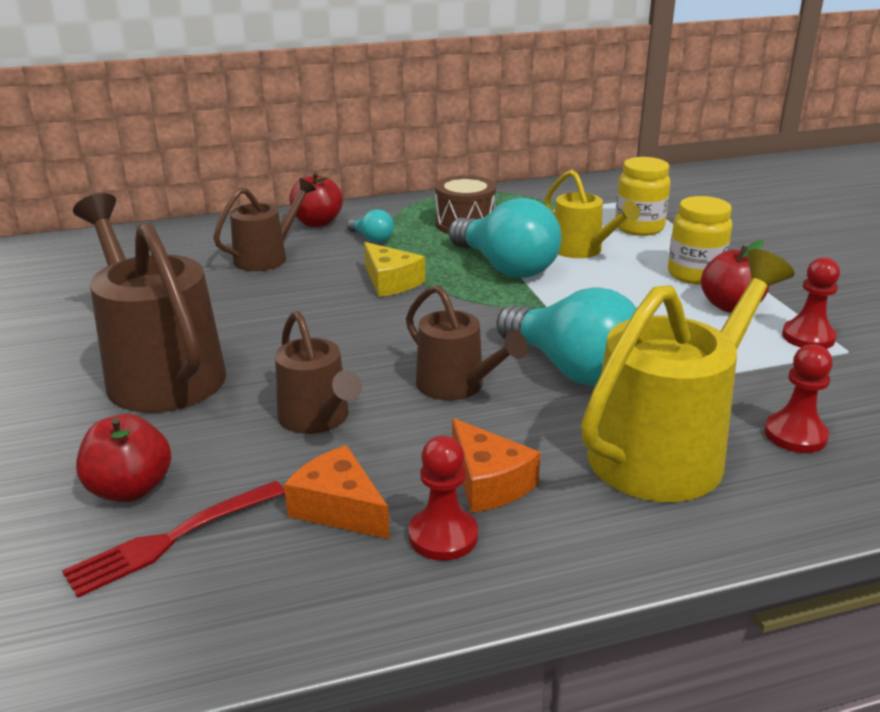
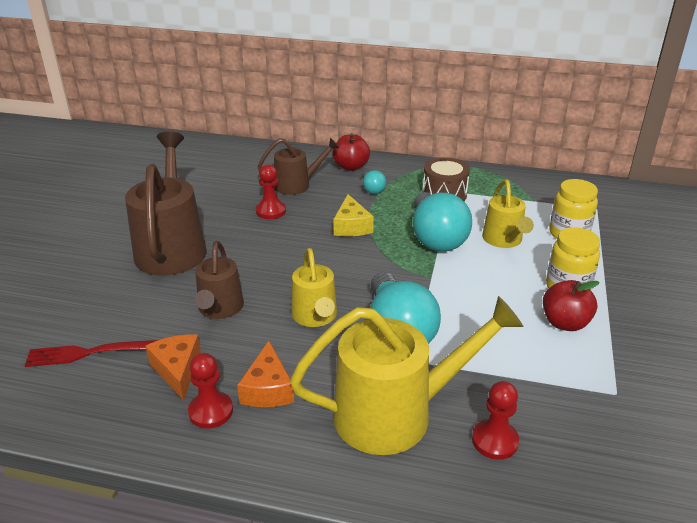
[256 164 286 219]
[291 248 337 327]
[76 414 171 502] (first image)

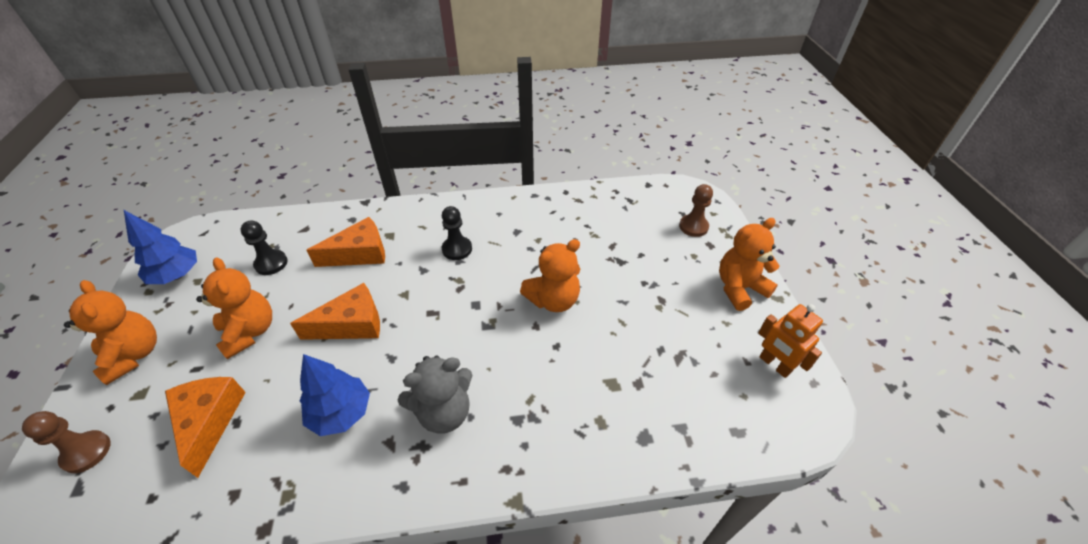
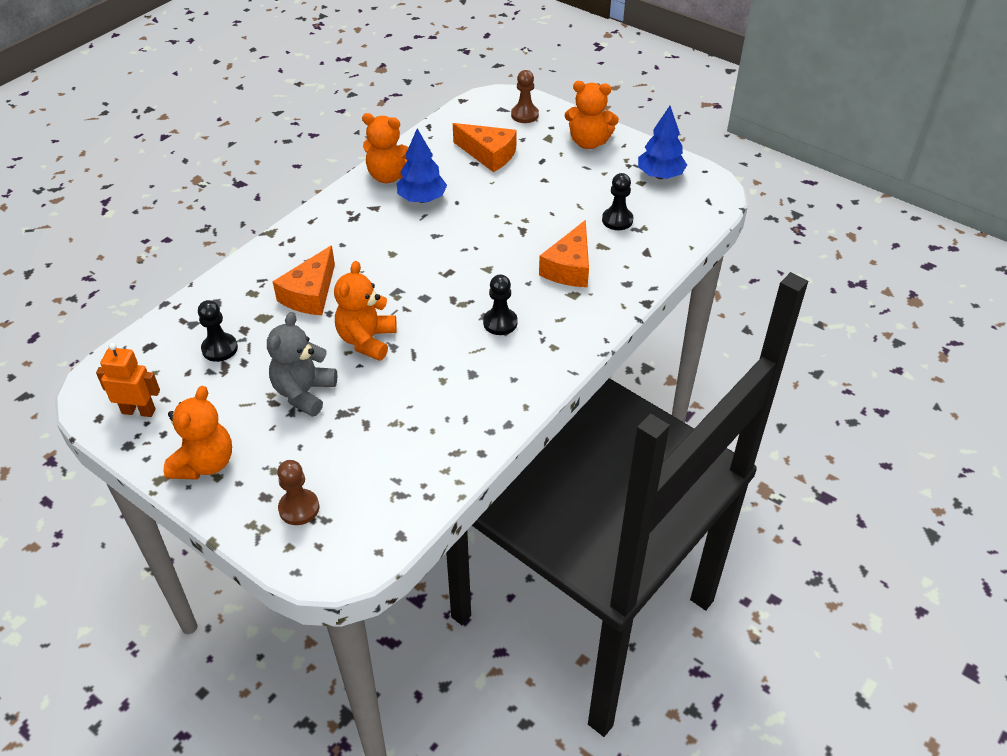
[362 113 409 183]
[272 245 335 315]
[267 312 337 417]
[198 300 238 362]

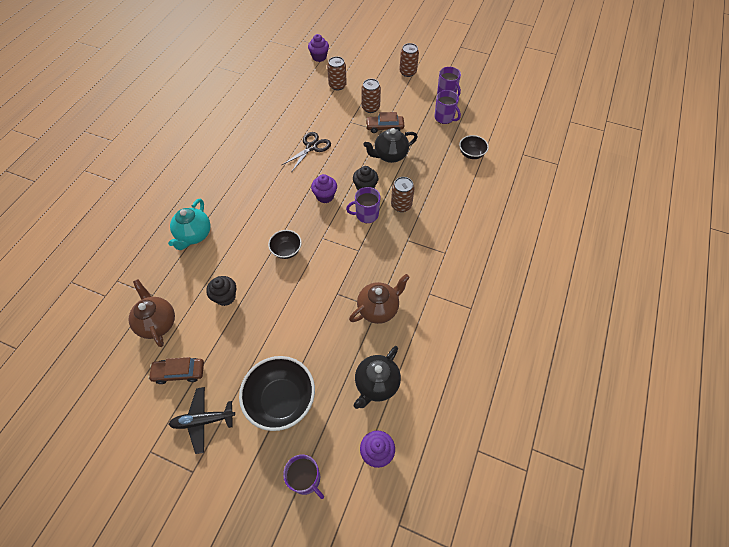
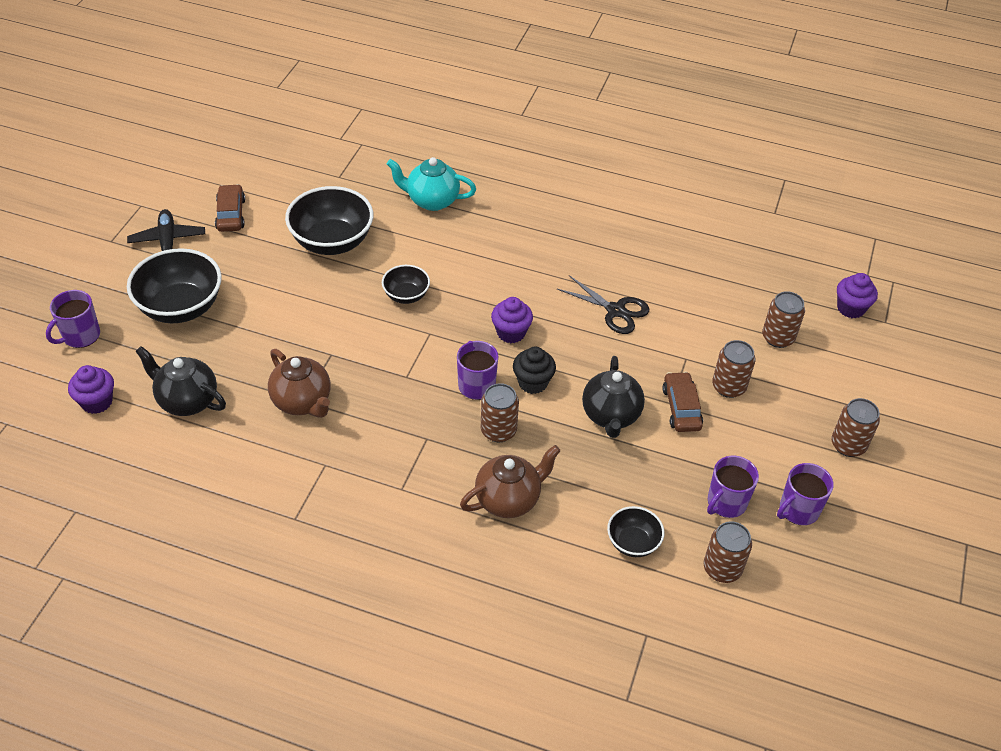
[582 356 645 438]
[285 186 373 255]
[460 445 560 518]
[704 521 752 583]

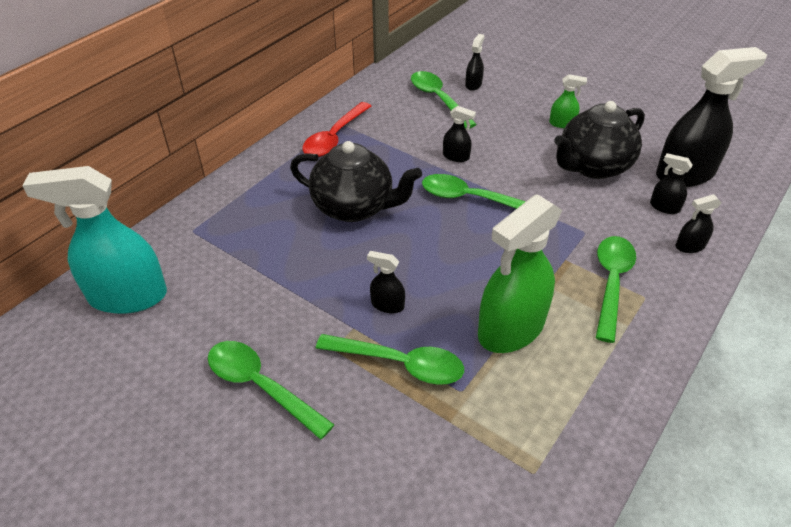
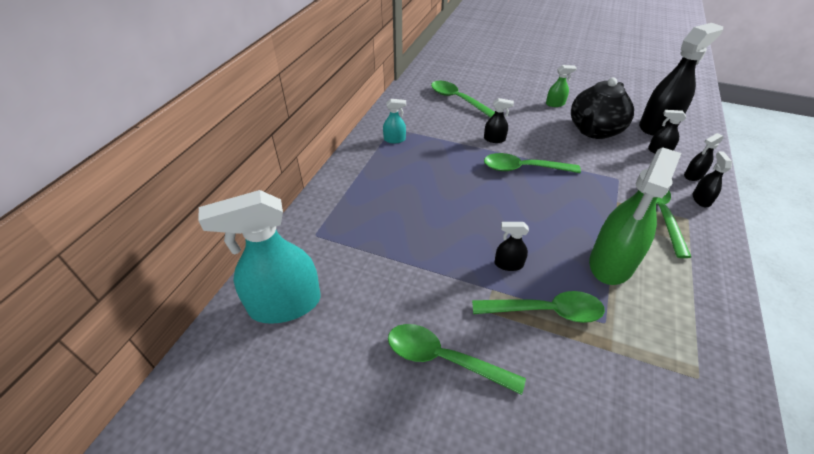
[693 151 732 207]
[383 99 406 143]
[290 141 422 222] (first image)

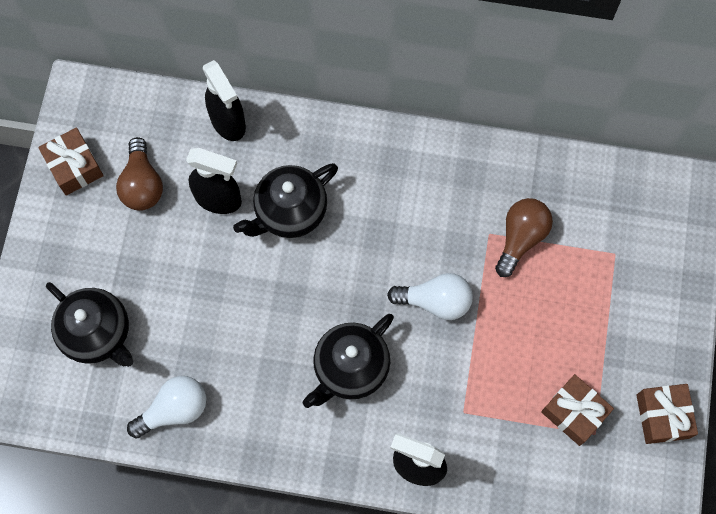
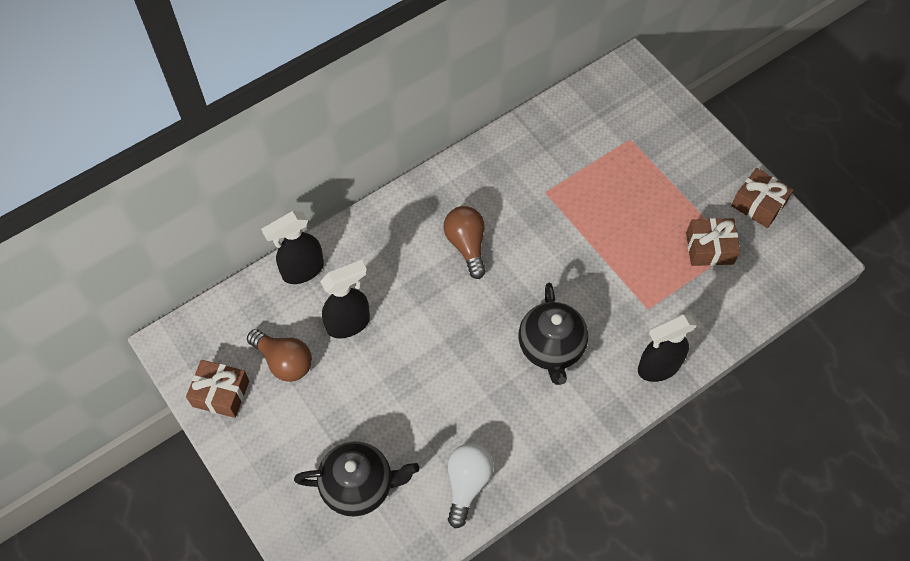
[261 211 324 284]
[233 163 338 238] (first image)
[444 206 486 279]
[387 273 473 320] (first image)

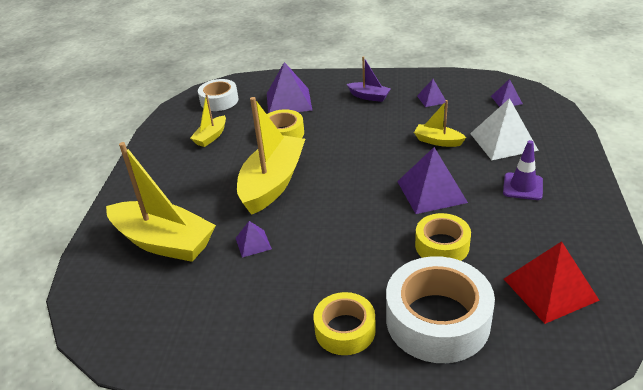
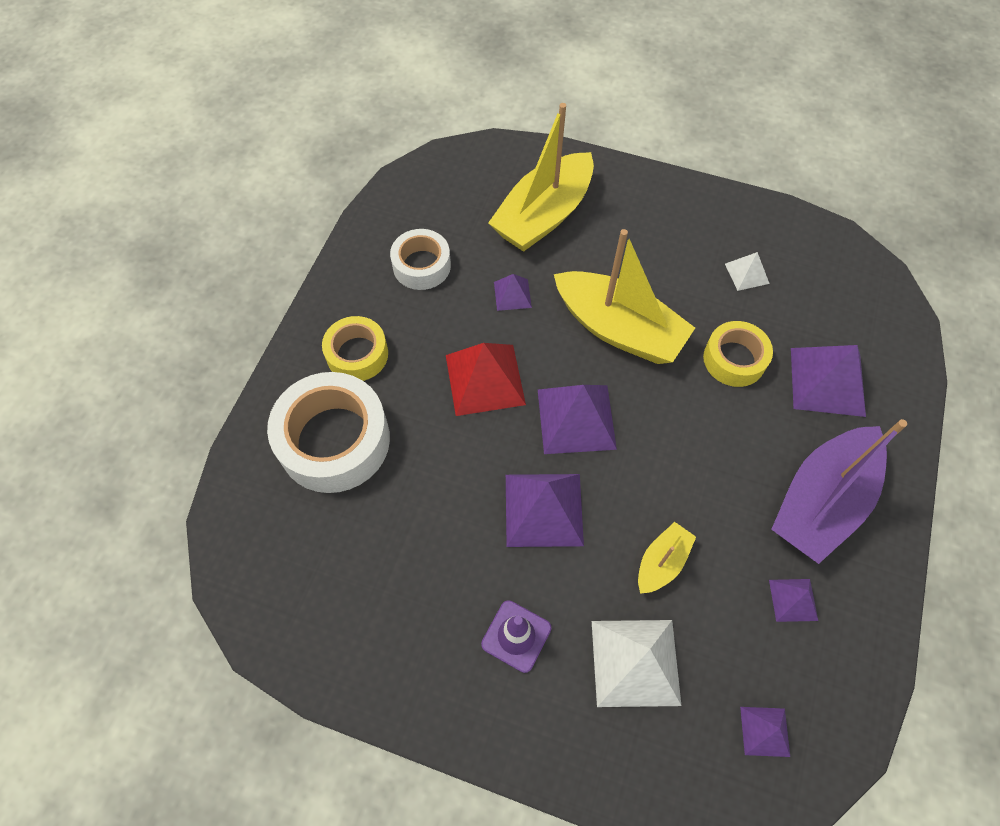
[771 419 907 564]
[390 229 451 290]
[725 252 770 291]
[415 213 471 261] (first image)
[446 343 526 416]
[538 385 617 454]

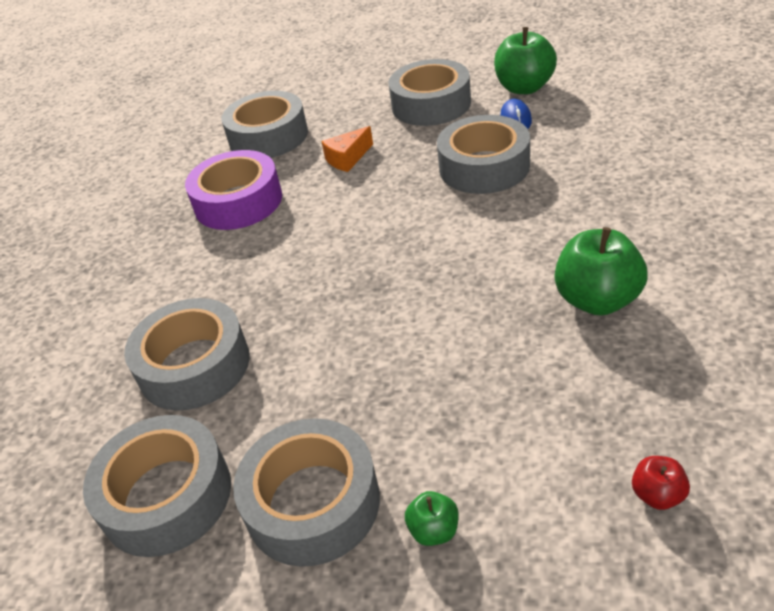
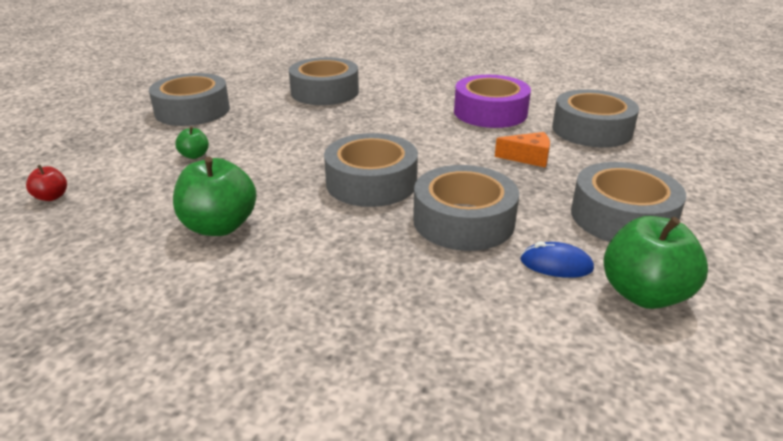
[495 132 550 168]
[324 133 418 207]
[175 126 209 159]

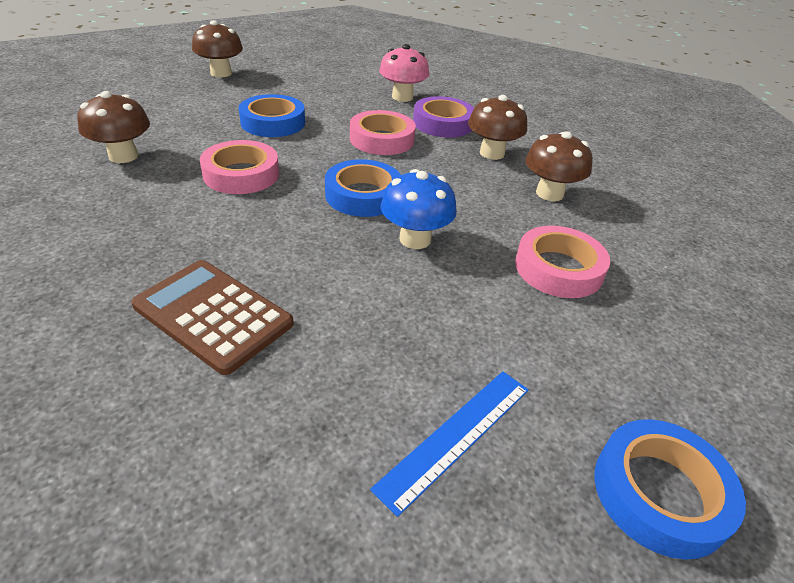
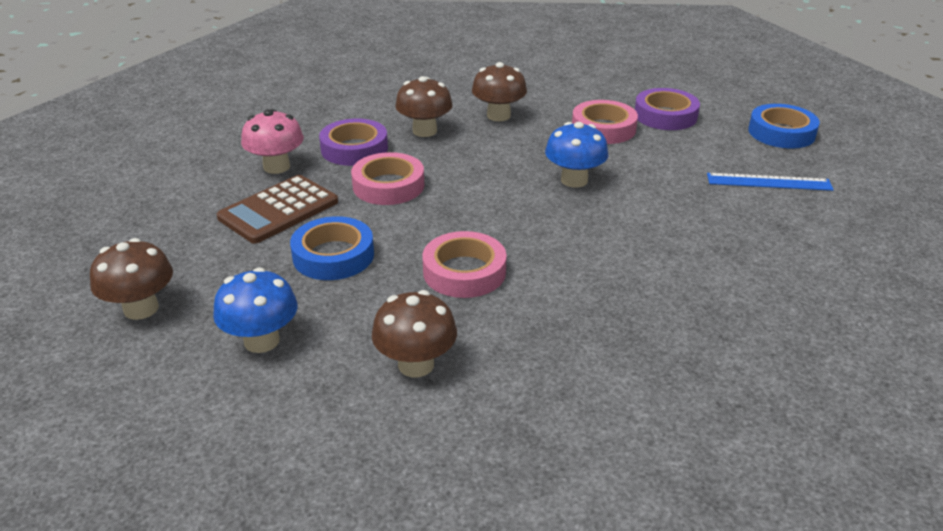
[325 159 401 217] (first image)
[217 175 338 244]
[707 173 834 191]
[635 88 700 130]
[213 267 298 353]

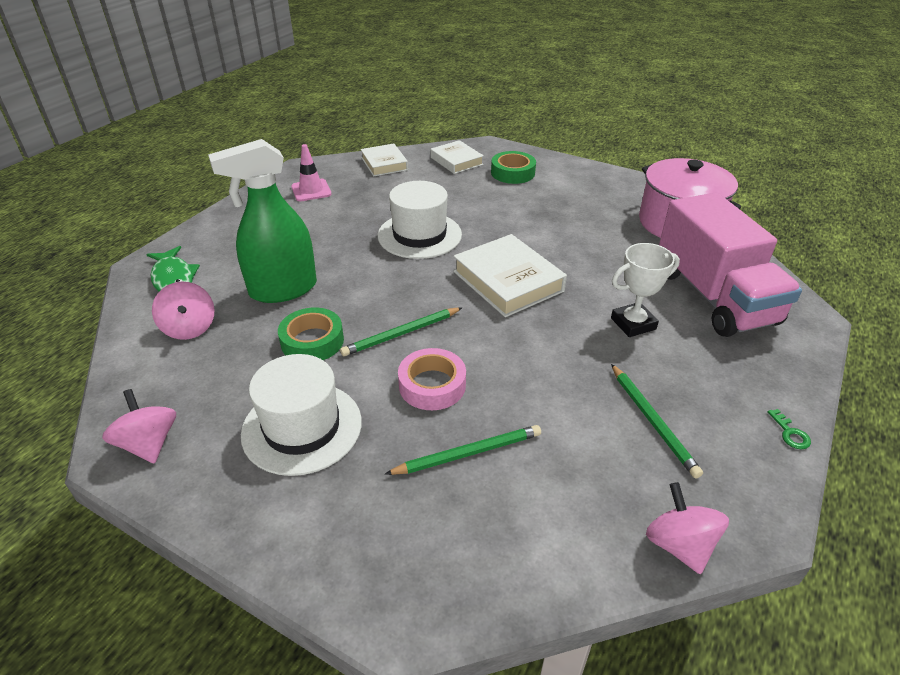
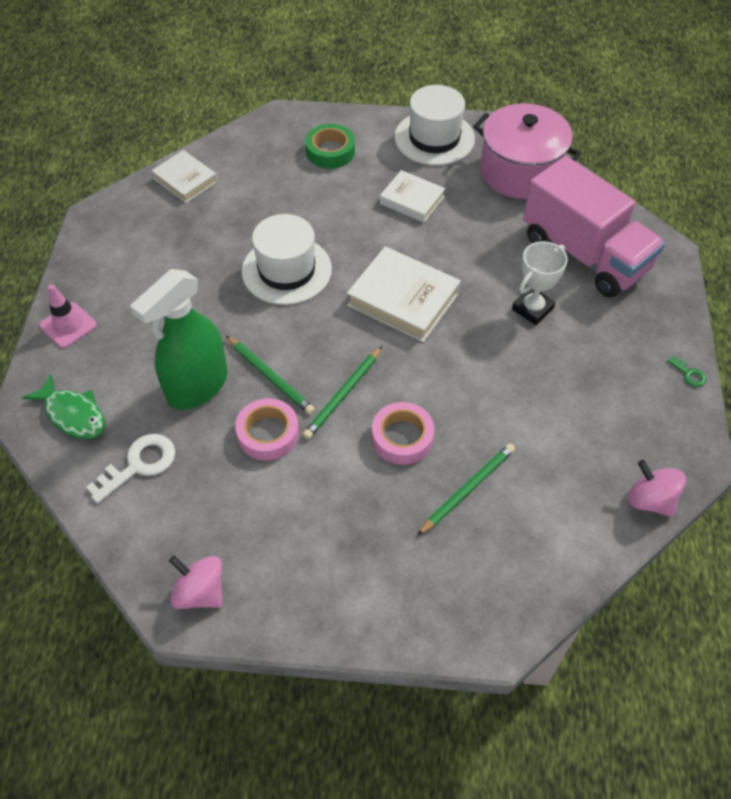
[380 170 445 223]
[39 284 97 348]
[86 434 175 503]
[235 398 299 461]
[395 85 475 165]
[226 336 315 415]

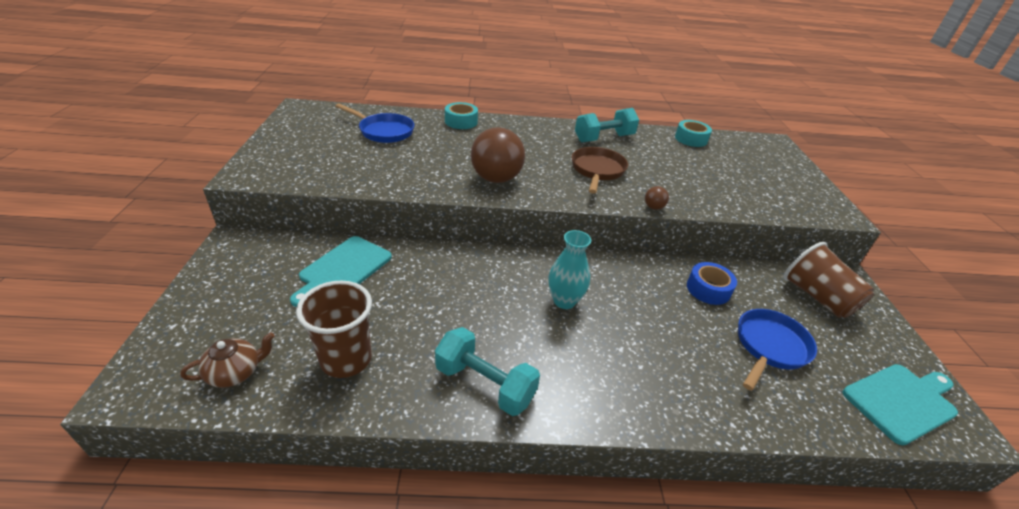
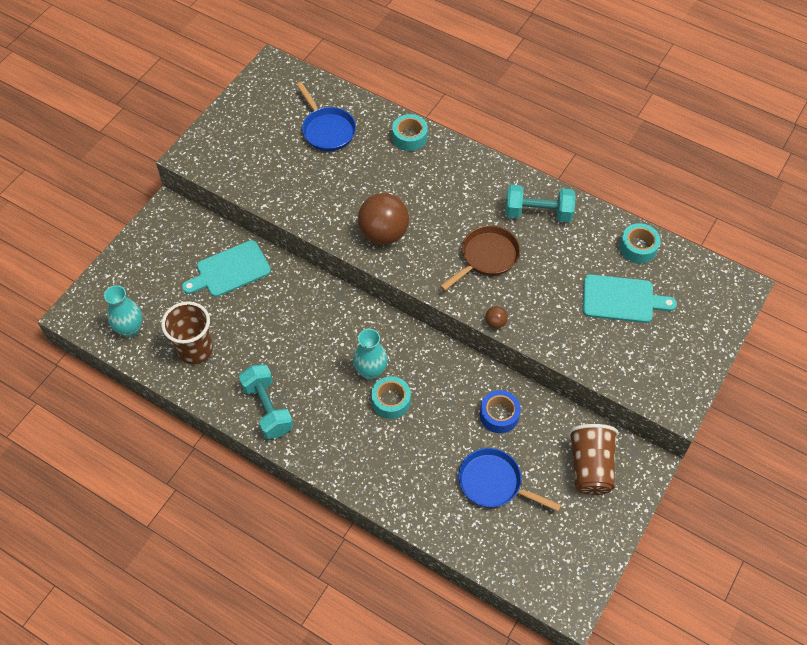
[458 448 561 511]
[104 285 142 337]
[582 274 677 323]
[371 376 411 419]

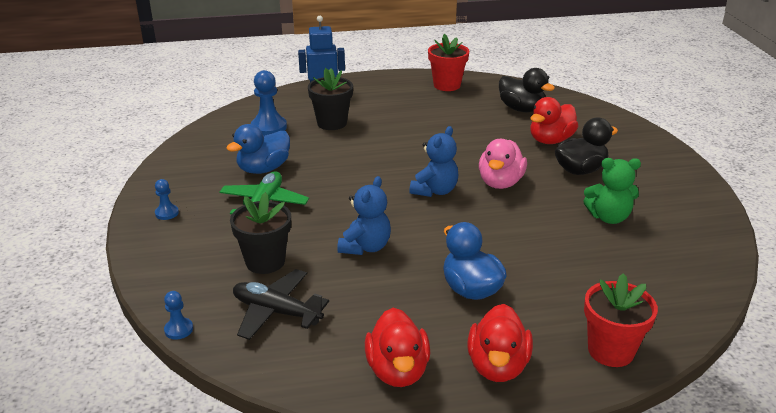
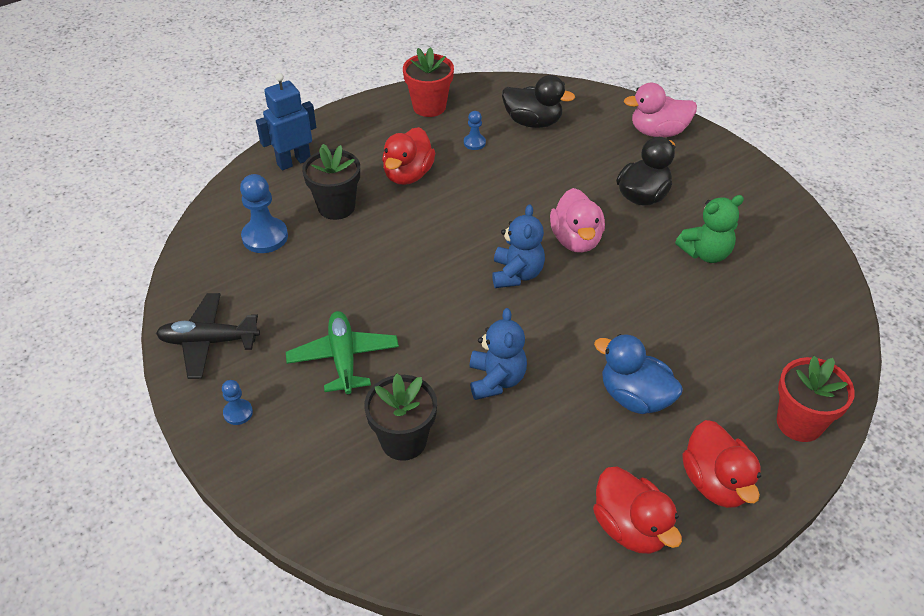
[382 127 435 185]
[227 124 290 174] (first image)
[156 293 260 379]
[464 111 486 150]
[624 83 697 137]

